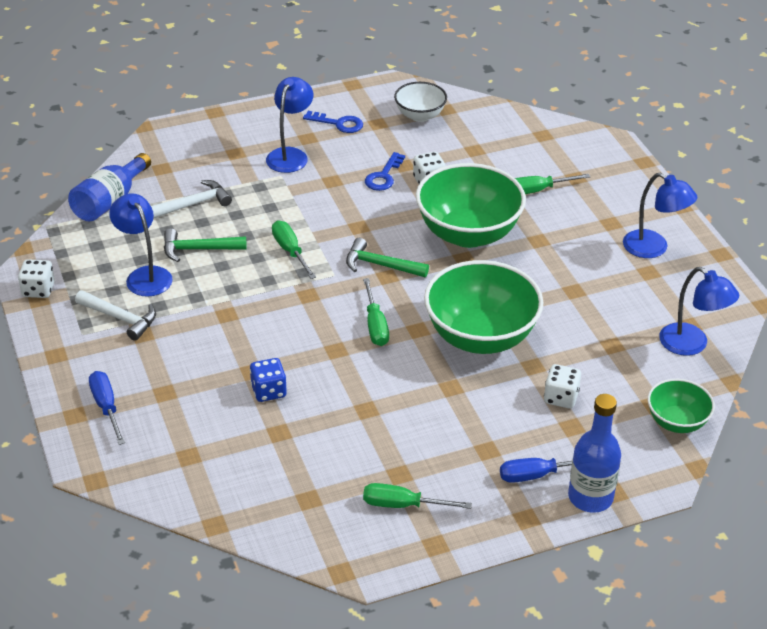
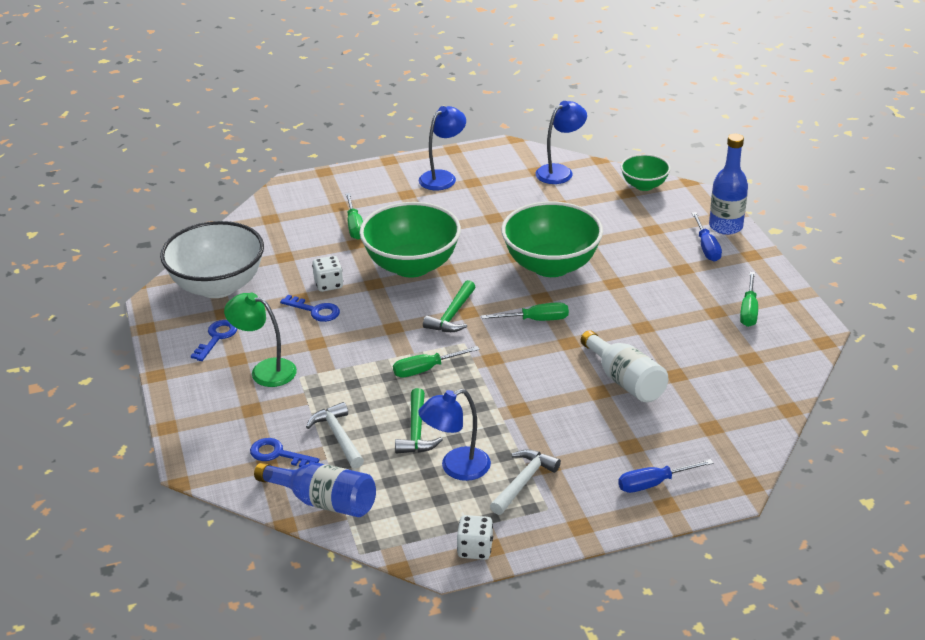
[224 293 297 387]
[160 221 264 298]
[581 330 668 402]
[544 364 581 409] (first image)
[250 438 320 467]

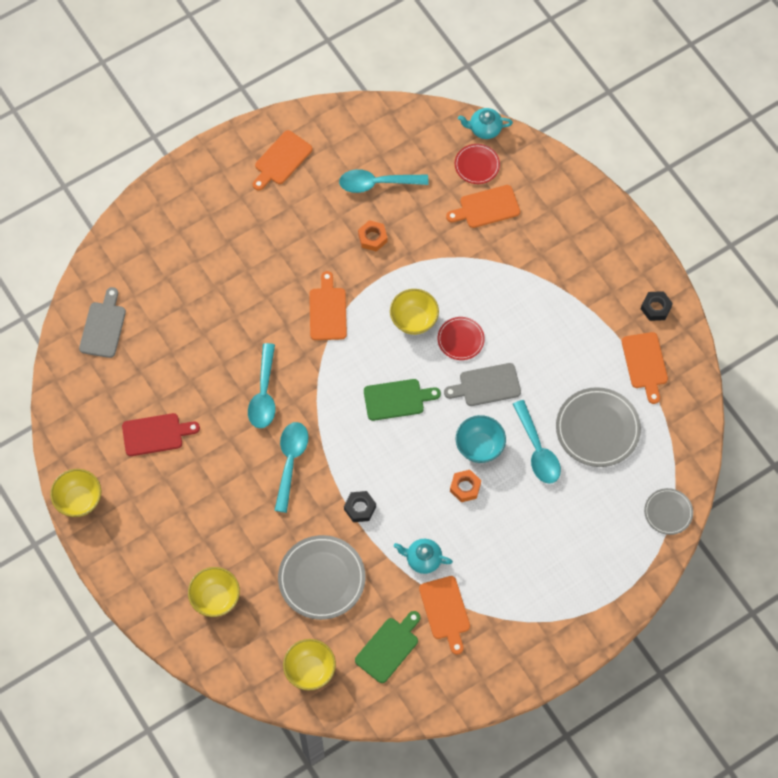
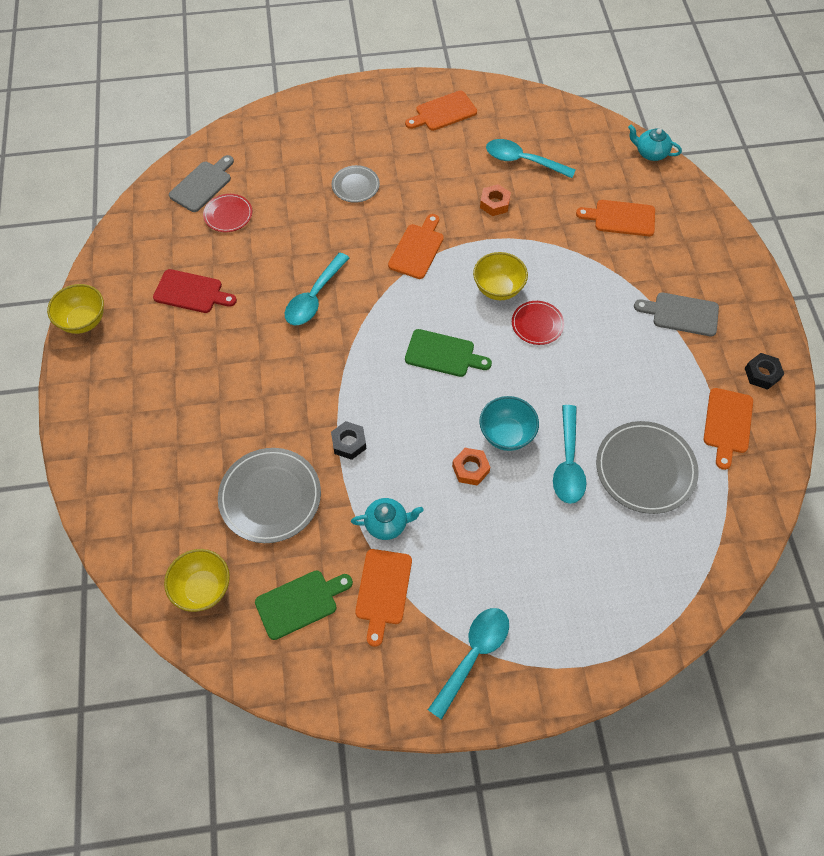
[203 194 252 232]
[634 293 719 336]
[428 608 509 720]
[332 165 380 203]
[351 498 424 540]
[188 567 240 617] (first image)

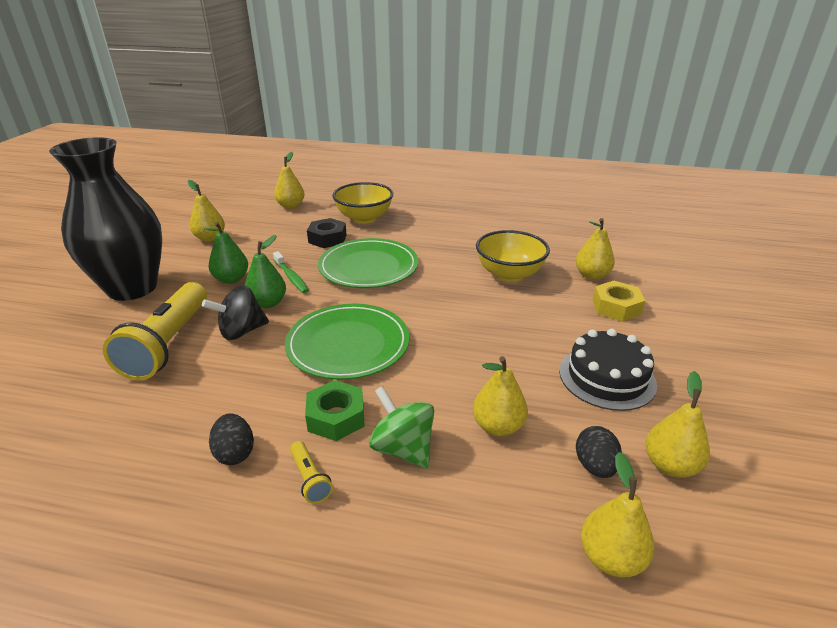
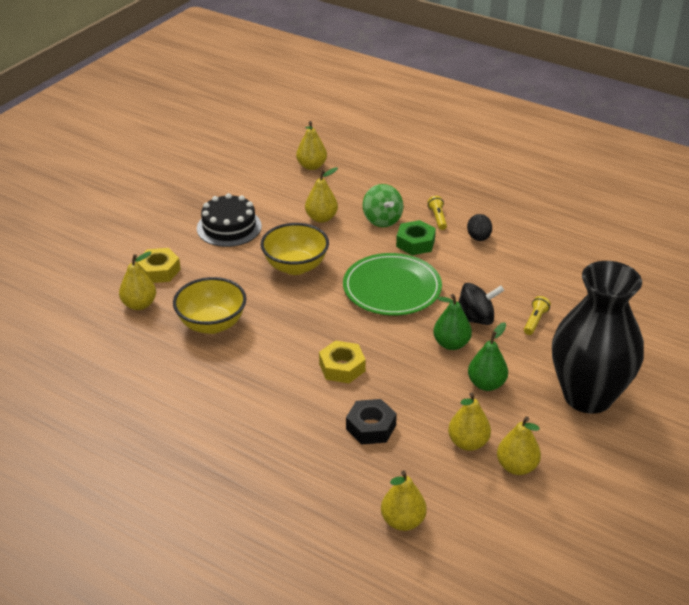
[261 223 329 275]
[319 340 366 383]
[273 251 309 293] (first image)
[524 296 551 335]
[448 392 491 451]
[576 426 622 478] (first image)

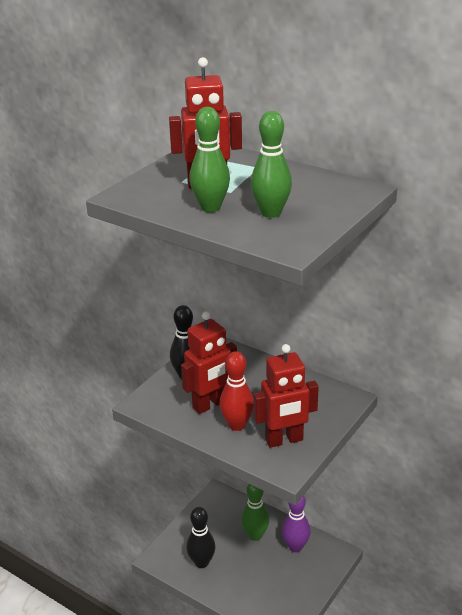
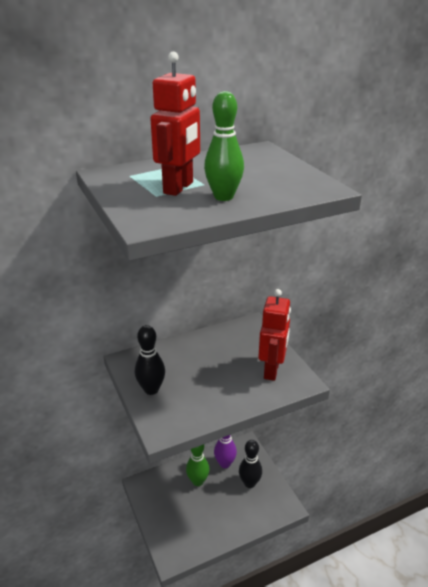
[251 111 292 218] (first image)
[181 311 237 414] (first image)
[219 351 254 431] (first image)
[239 440 262 488]

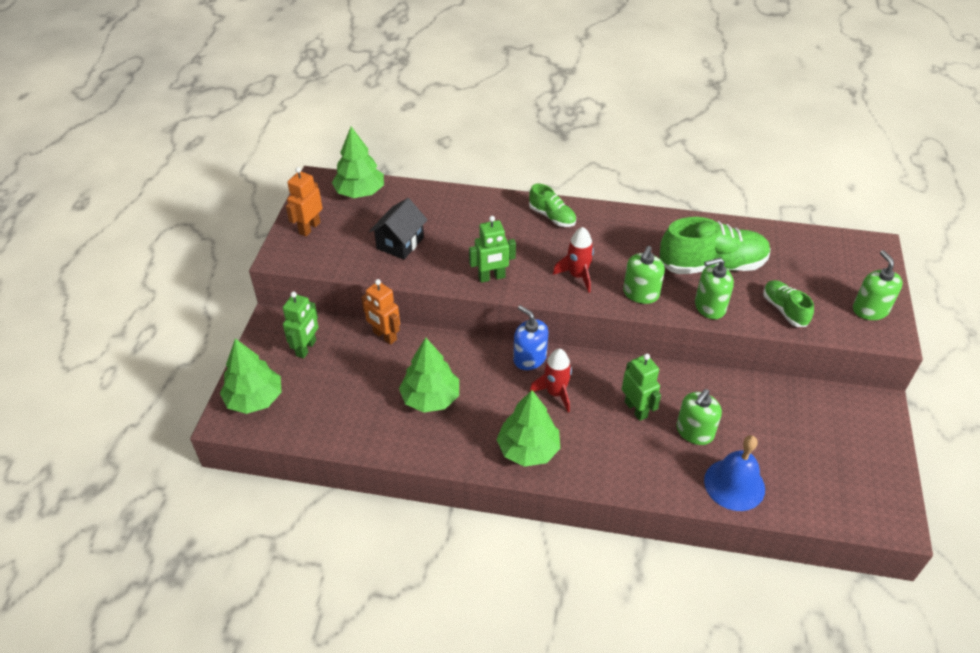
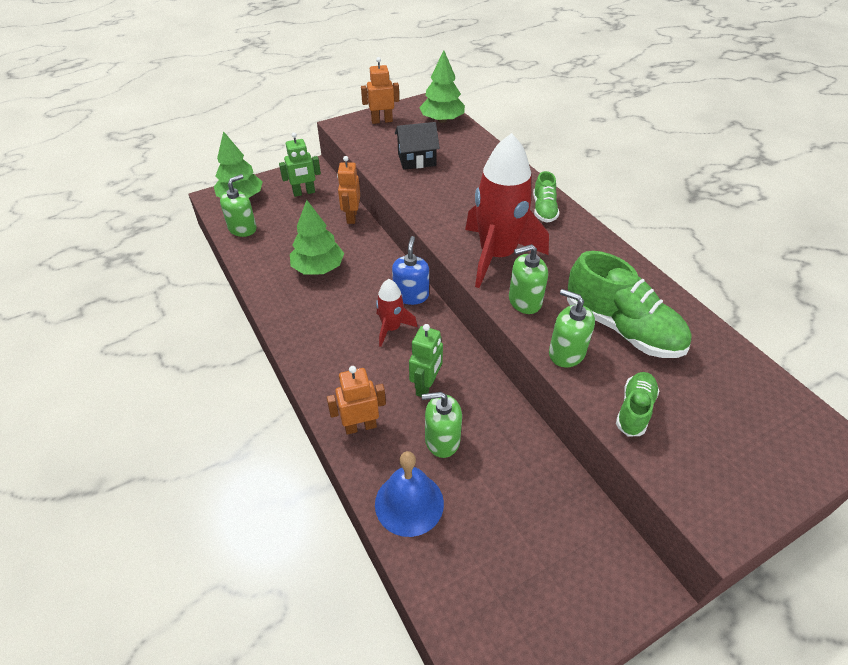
[469 216 516 283] (first image)
[465 133 549 288]
[220 174 257 237]
[496 390 560 467] (first image)
[327 366 386 435]

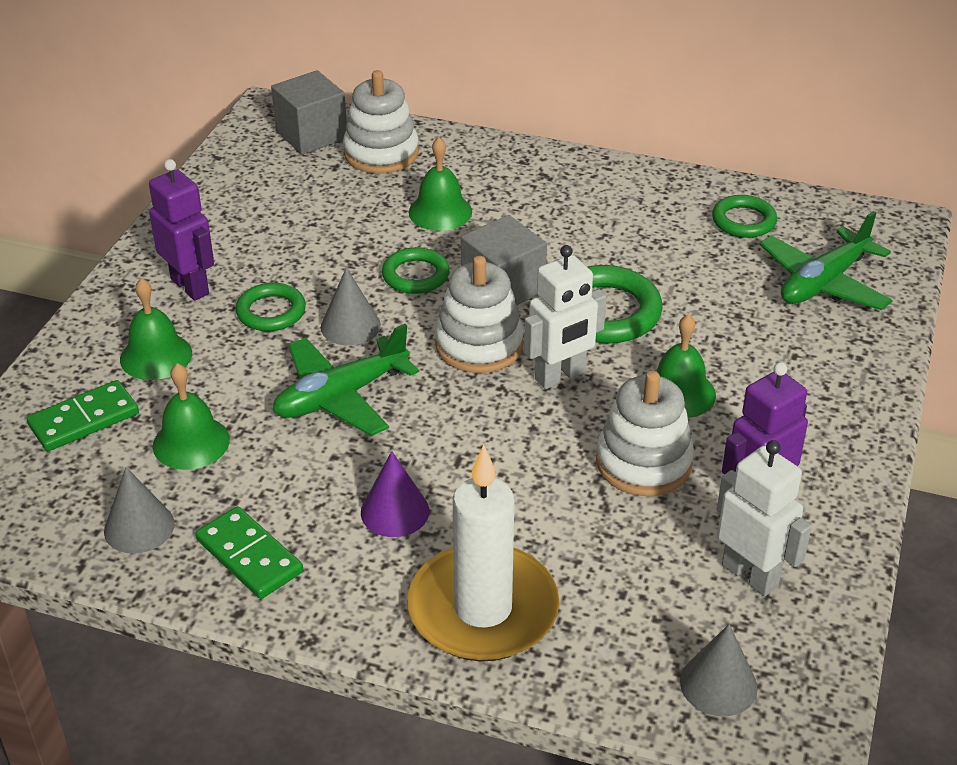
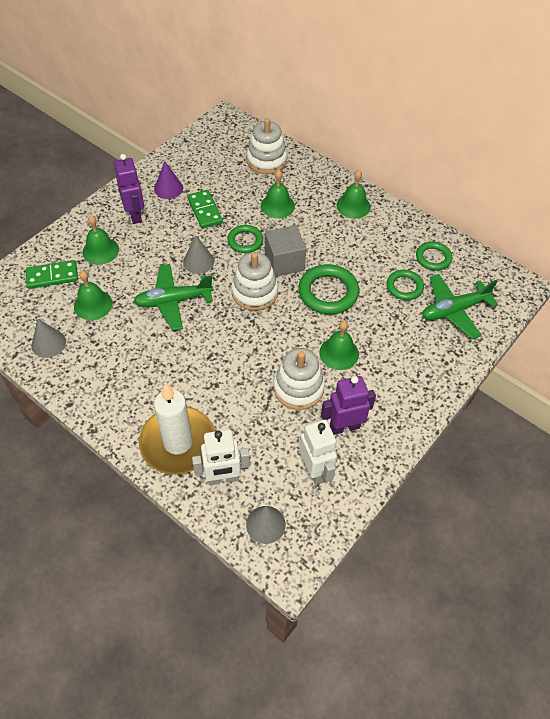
[271 70 347 155] (first image)
[192 429 250 486]
[387 270 424 300]
[154 161 183 199]
[187 190 223 229]
[337 170 371 219]

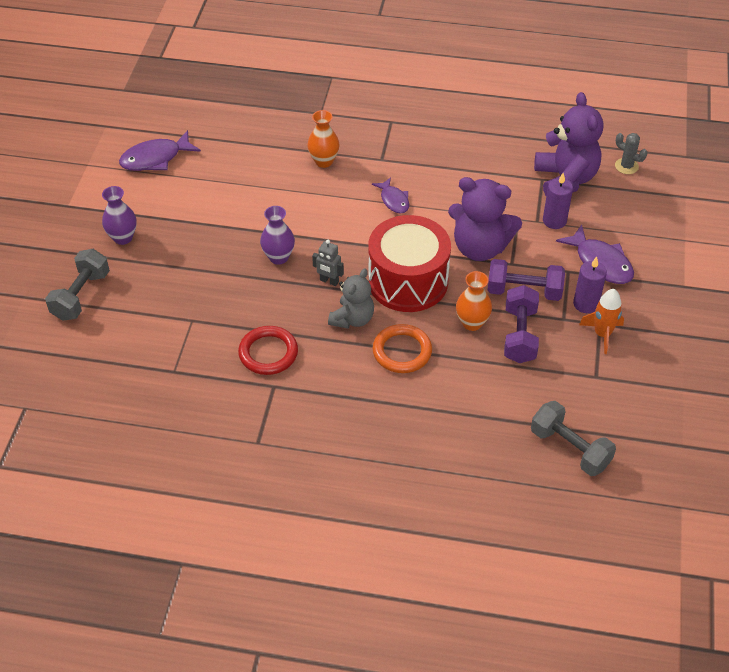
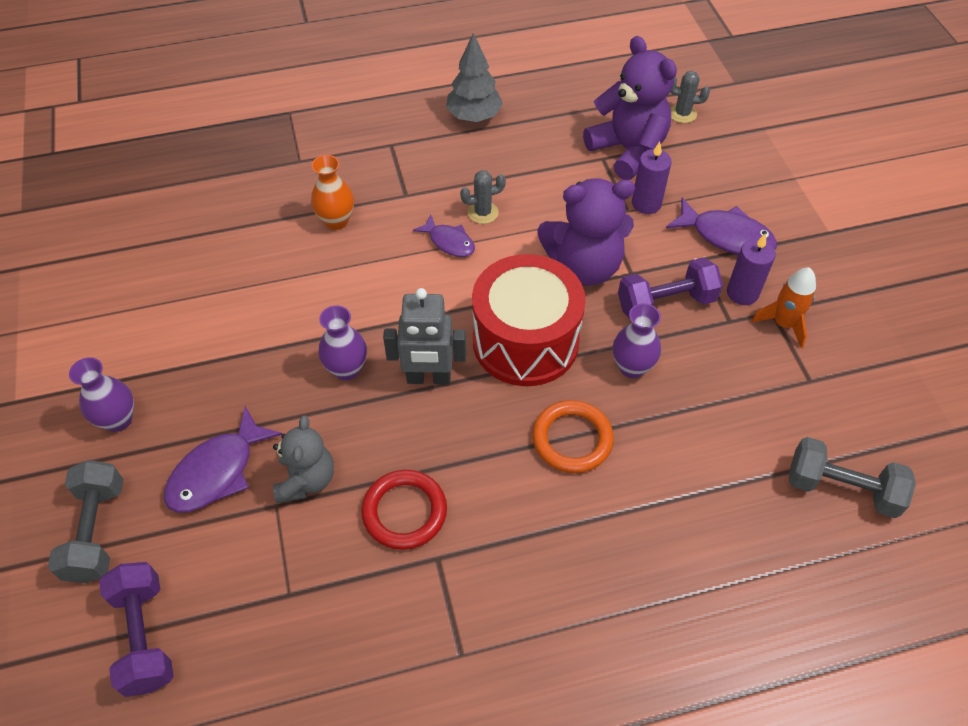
[164 406 282 513]
[383 288 466 384]
[273 415 334 503]
[613 303 661 378]
[99 562 174 697]
[446 33 503 122]
[460 170 506 224]

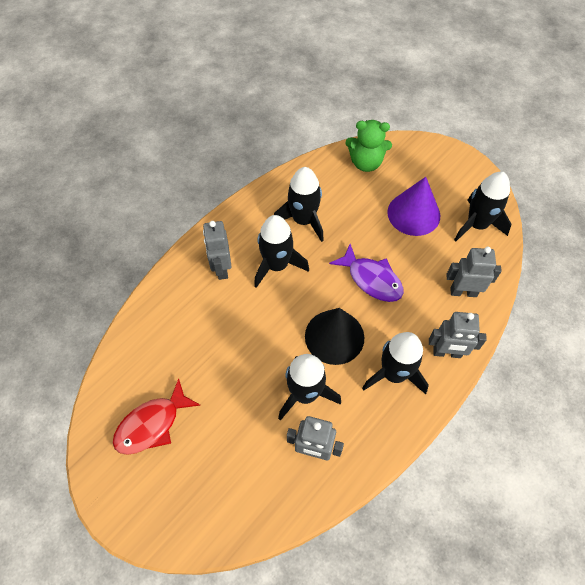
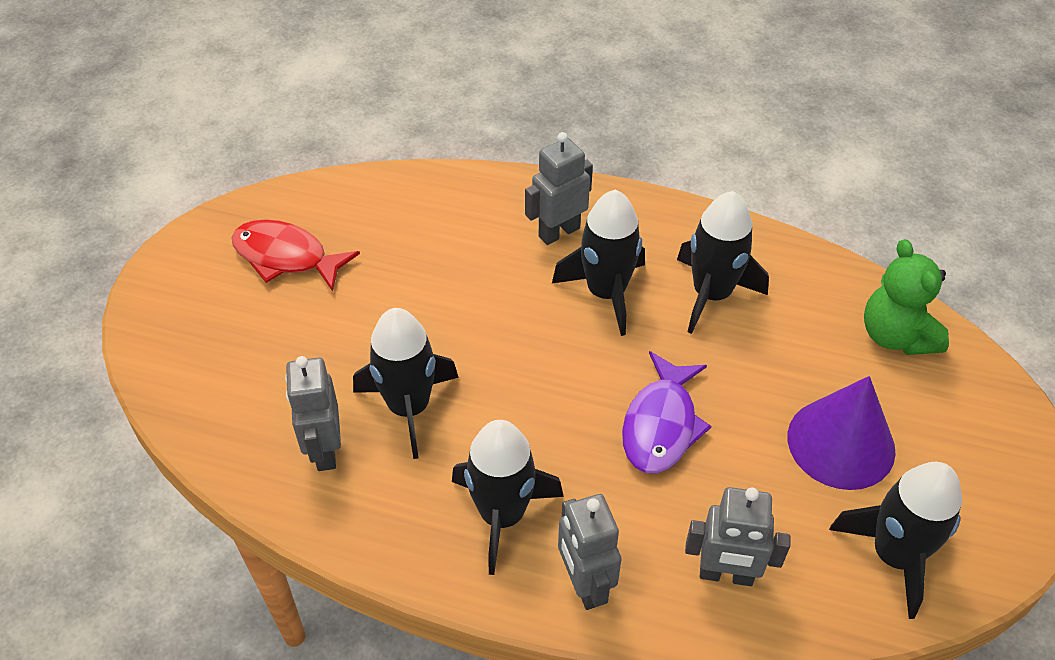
[685 487 791 586]
[305 308 364 365] (first image)

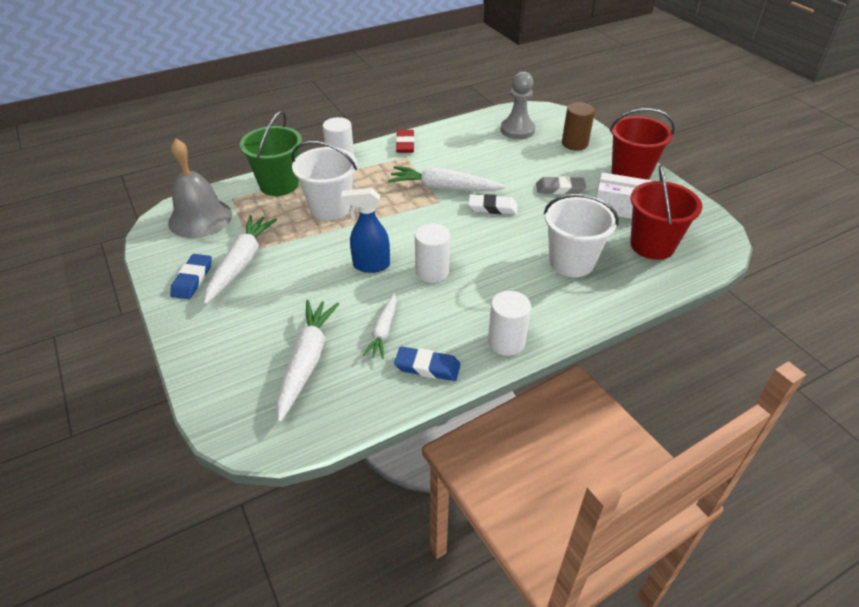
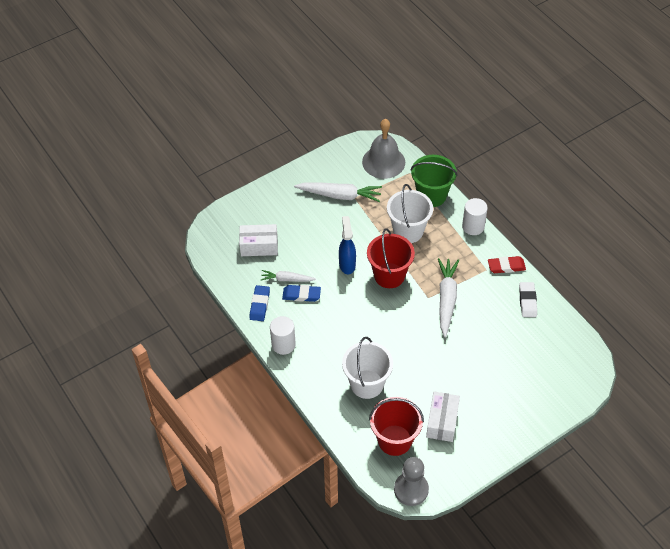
[394 457 429 506]
[562 102 595 151] (first image)
[367 228 415 288]
[536 176 586 194] (first image)
[519 282 537 317]
[415 223 450 283] (first image)
[282 285 321 302]
[239 224 278 256]

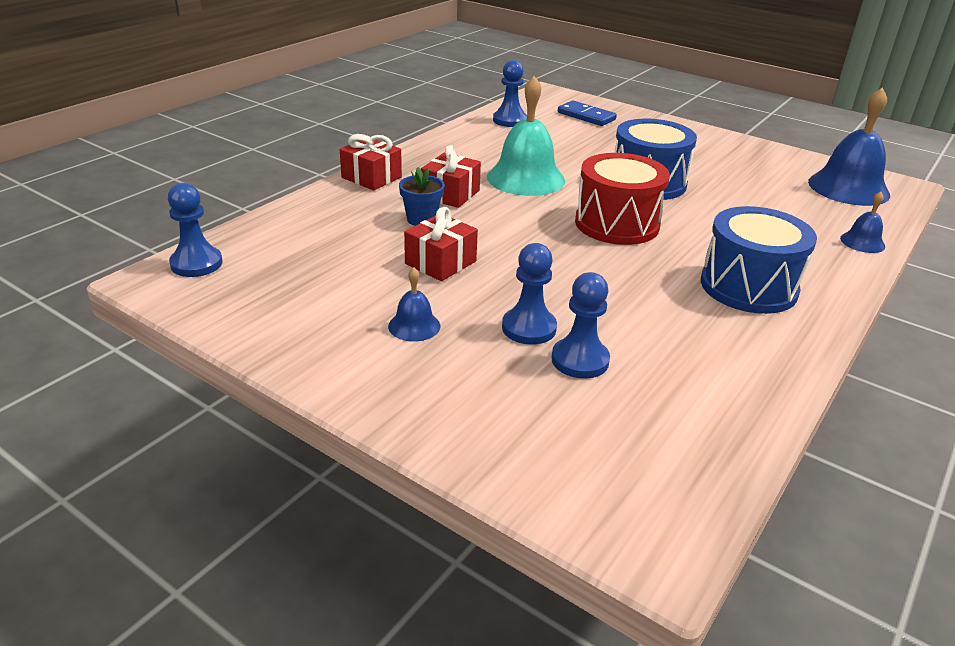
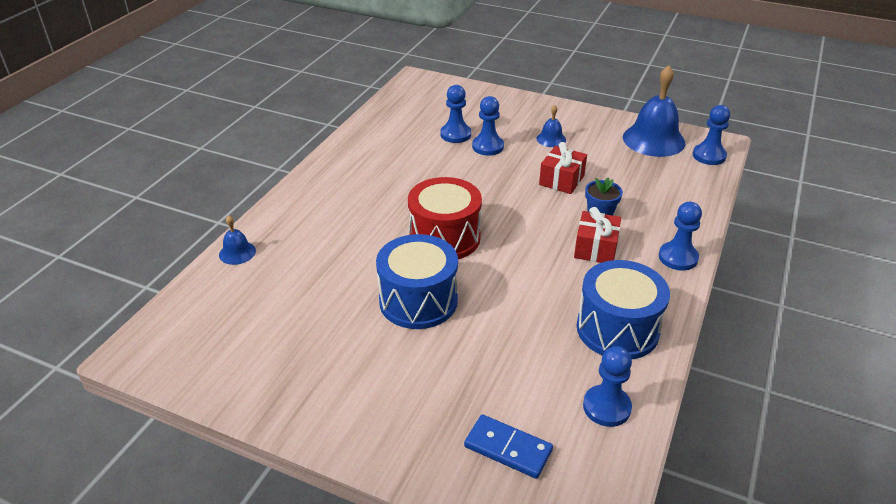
[487 76 565 196] (first image)
[623 65 685 157]
[659 202 702 271]
[577 260 670 359]

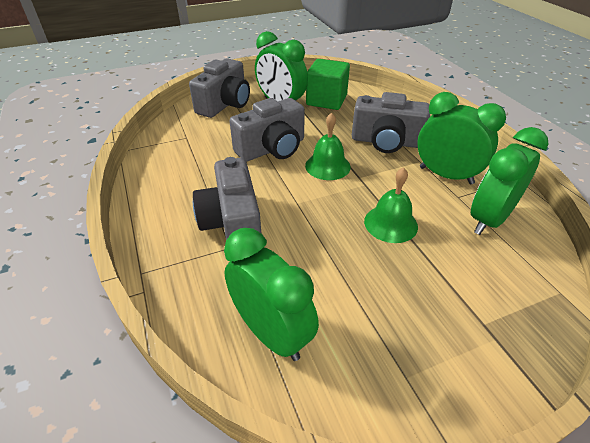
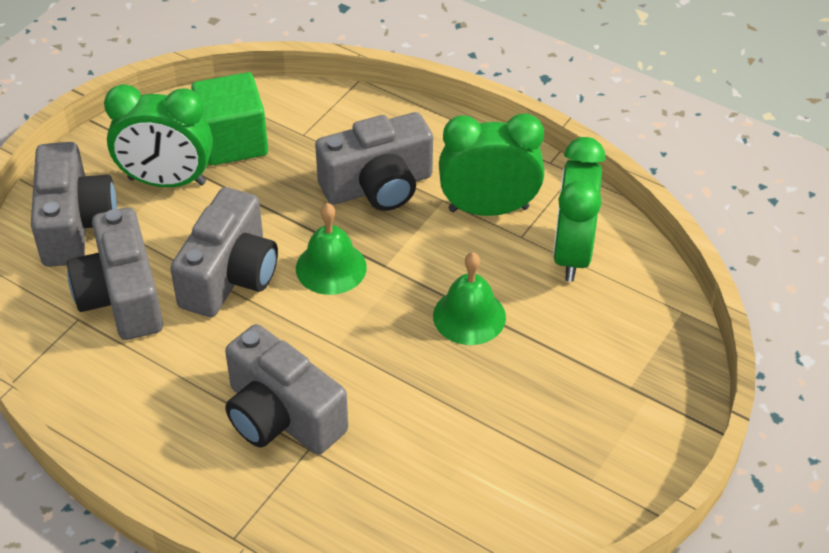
[224 228 319 361] (first image)
[67 207 163 340]

